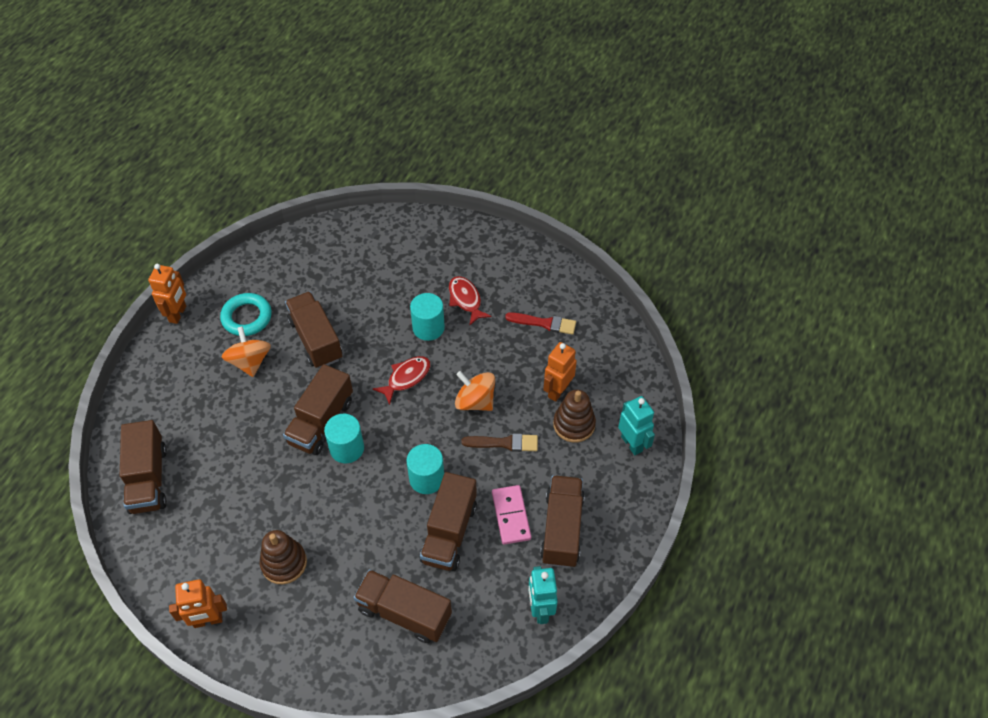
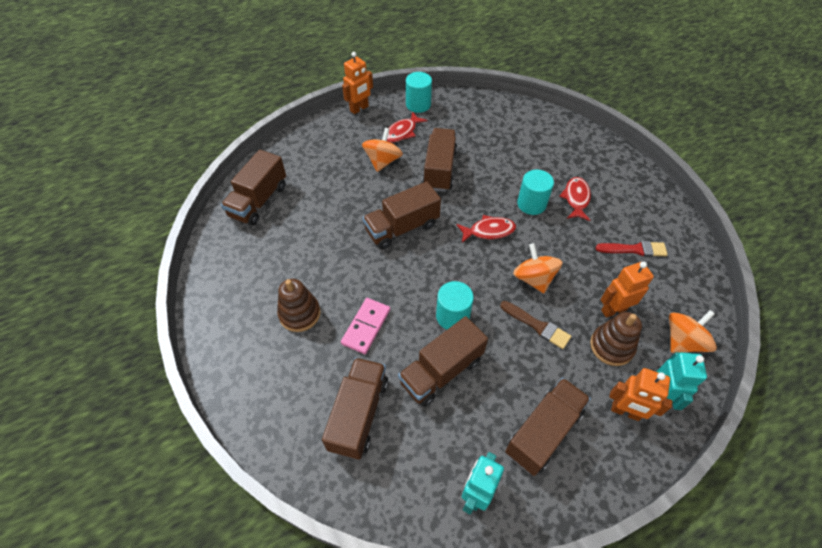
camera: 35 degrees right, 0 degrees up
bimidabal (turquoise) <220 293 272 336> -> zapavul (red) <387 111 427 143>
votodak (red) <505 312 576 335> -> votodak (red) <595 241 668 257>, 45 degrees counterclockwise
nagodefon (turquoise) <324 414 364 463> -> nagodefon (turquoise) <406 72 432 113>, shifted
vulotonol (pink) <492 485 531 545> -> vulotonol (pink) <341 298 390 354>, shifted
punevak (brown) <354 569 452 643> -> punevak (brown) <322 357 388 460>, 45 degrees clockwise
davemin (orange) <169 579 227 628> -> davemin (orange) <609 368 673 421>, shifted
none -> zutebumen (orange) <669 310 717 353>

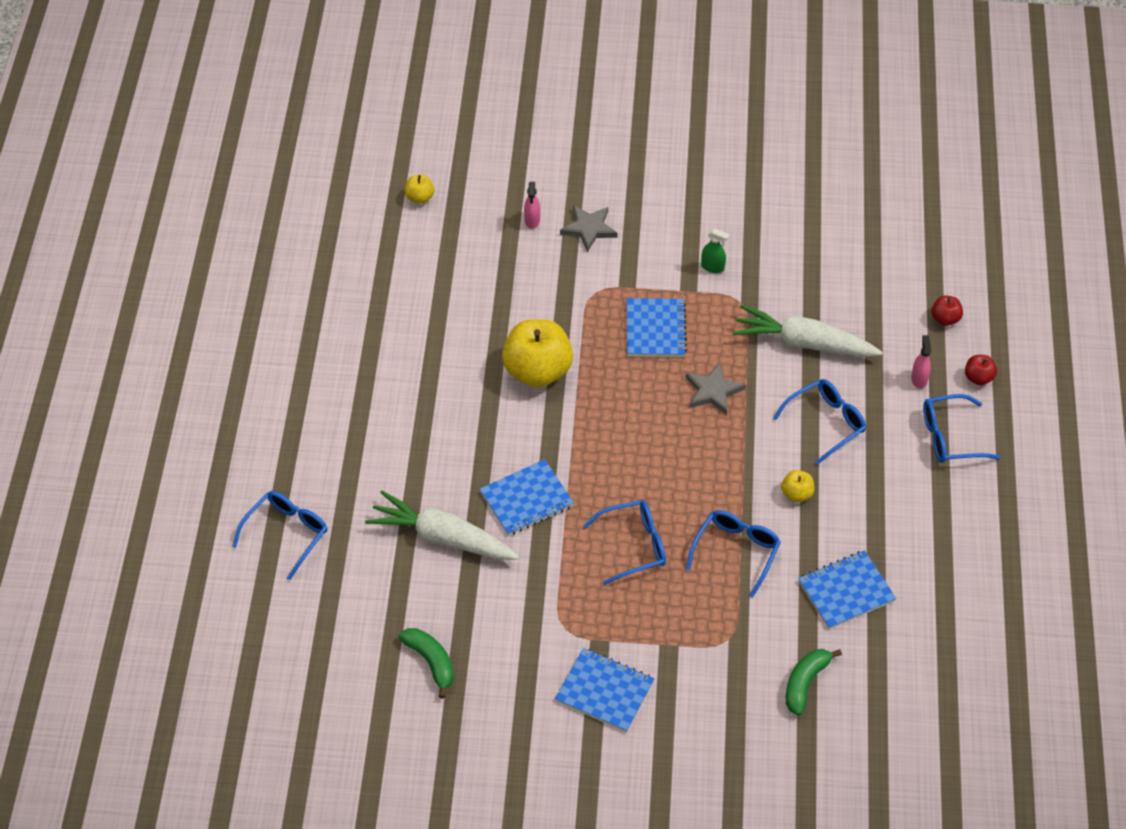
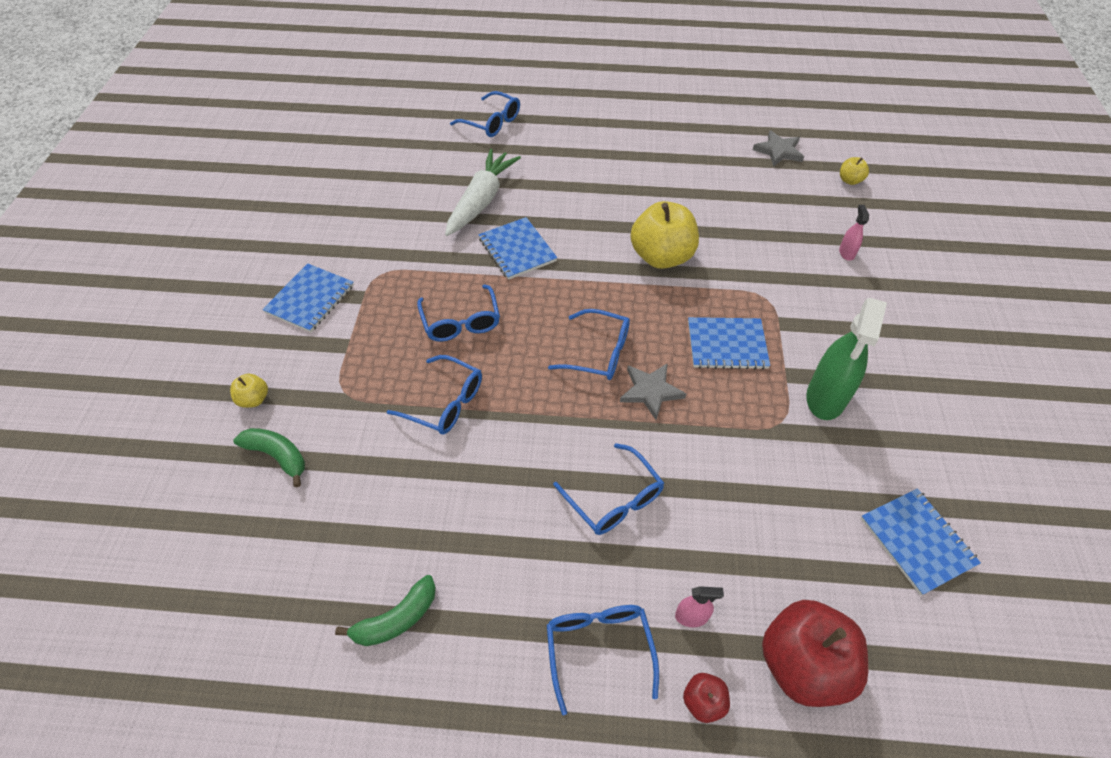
camera: 90 degrees right, 0 degrees up
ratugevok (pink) <524 182 540 229> -> ratugevok (pink) <839 205 869 261>, 90 degrees clockwise
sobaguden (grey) <560 205 618 252> -> sobaguden (grey) <753 130 804 167>, shifted
ratugevok (green) <701 228 729 273> -> ratugevok (green) <806 298 887 420>, x2.21
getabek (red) <931 296 963 326> -> getabek (red) <762 600 868 707>, x2.21
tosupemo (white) <733 305 883 357> -> none
getabek (yellow) <781 470 814 502> -> getabek (yellow) <230 374 268 408>, shifted
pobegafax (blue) <798 550 896 629> -> pobegafax (blue) <861 488 981 596>, shifted
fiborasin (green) <398 628 454 699> -> fiborasin (green) <335 575 436 646>, shifted
none -> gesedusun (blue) <548 309 630 380>

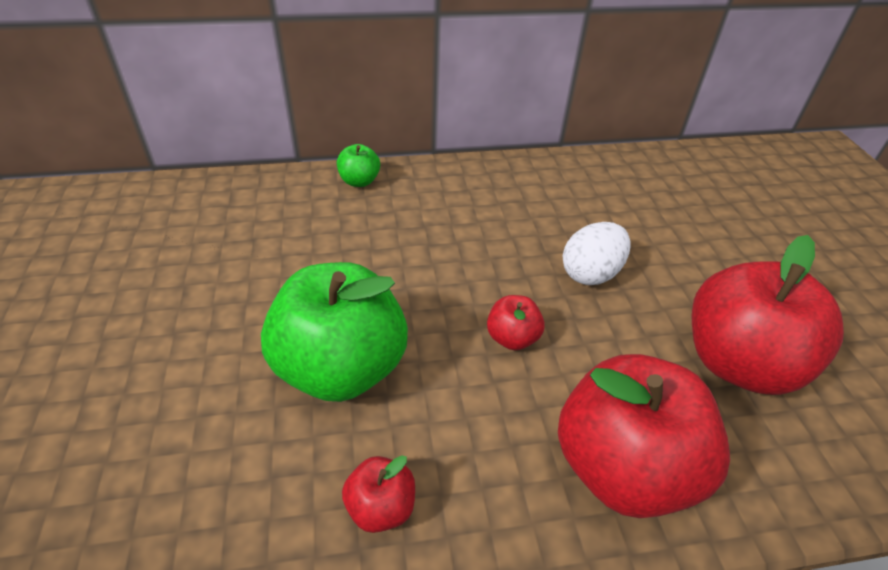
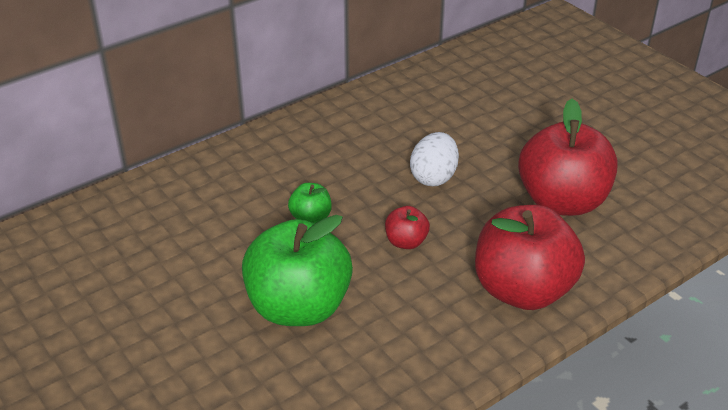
camera: 25 degrees left, 5 degrees down
getabek (green) <337 144 380 187> -> getabek (green) <288 183 332 224>, shifted
getabek (red) <342 455 415 533> -> none

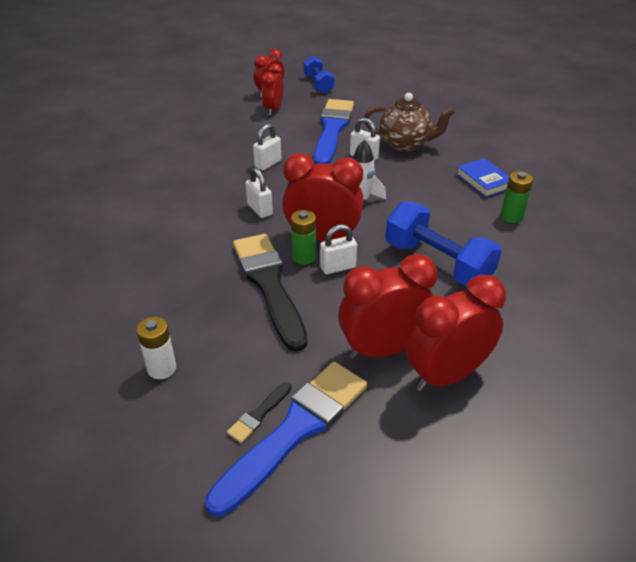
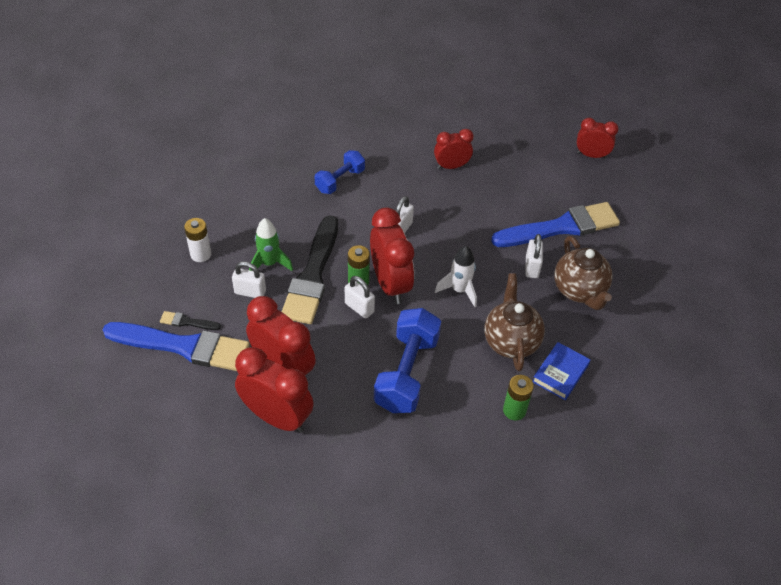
camera: 60 degrees right, 10 degrees up
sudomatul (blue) <303 56 335 93> -> sudomatul (blue) <315 150 365 194>, shifted
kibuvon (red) <262 64 284 115> -> kibuvon (red) <434 129 474 169>, shifted
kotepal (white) <253 124 281 170> -> kotepal (white) <232 261 266 298>, shifted
votodak (black) <233 234 307 352> -> votodak (black) <282 215 338 324>, 150 degrees clockwise
none -> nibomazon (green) <249 218 293 271>
none -> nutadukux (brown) <484 273 545 371>

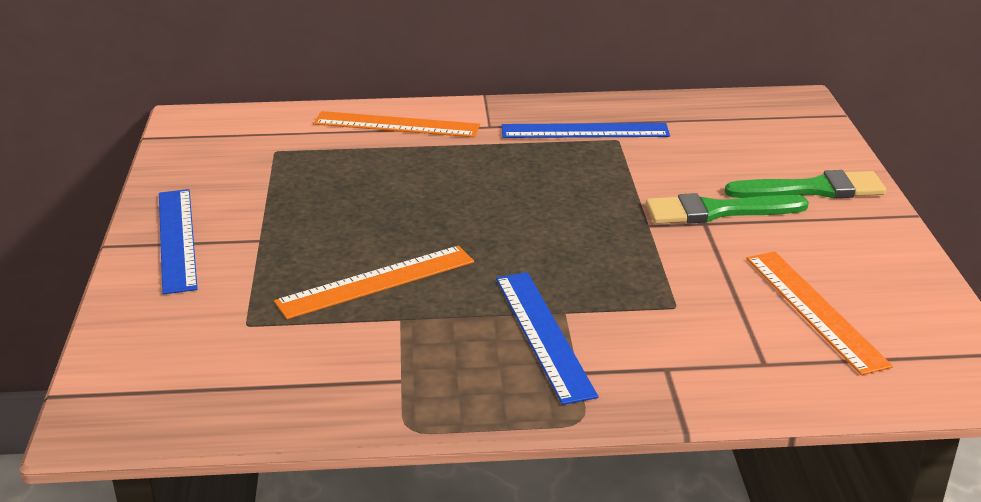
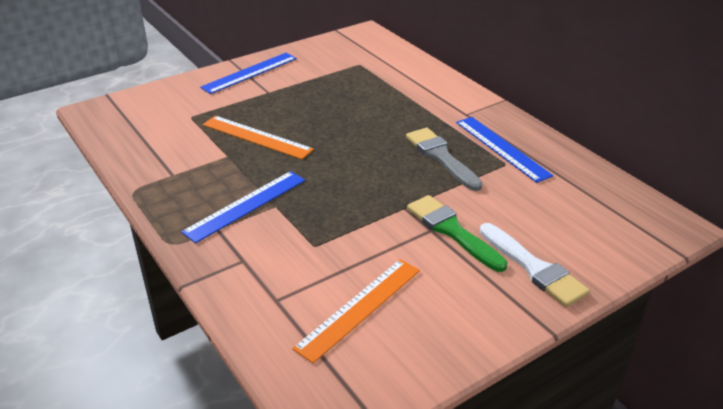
camera: 60 degrees right, 5 degrees up
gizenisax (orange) <313 111 480 137> -> none
votodak (green) <725 170 886 199> -> votodak (white) <480 223 590 307>
none -> votodak (grey) <406 128 483 191>

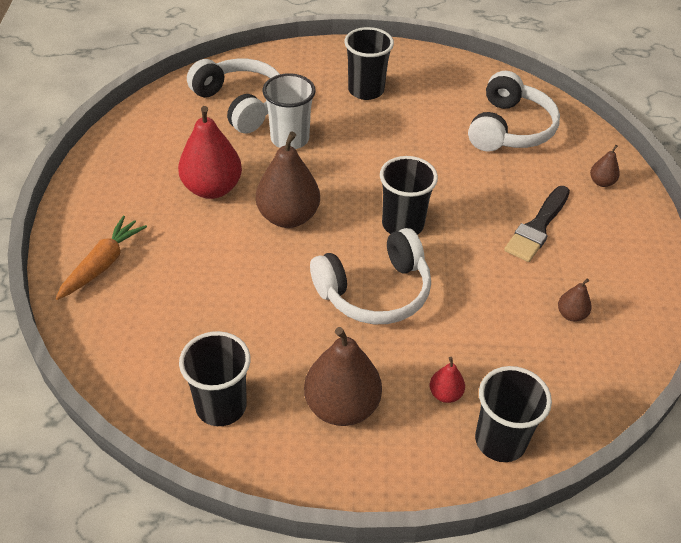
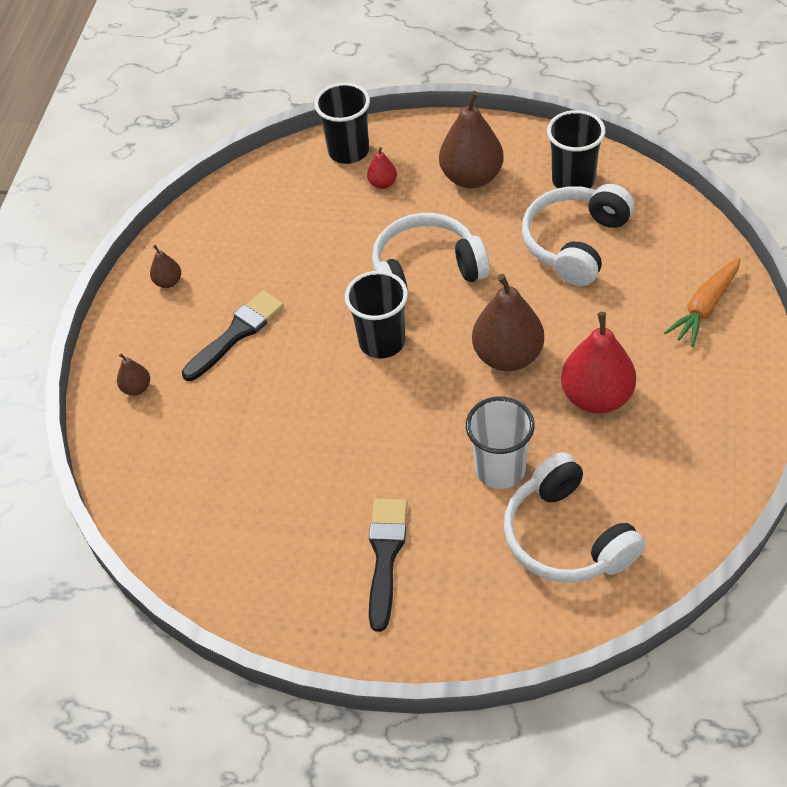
camera: 165 degrees left, 5 degrees up
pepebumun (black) <344 27 394 100> -> votodak (black) <369 499 408 632>
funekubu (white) <468 71 560 152> -> funekubu (white) <522 184 634 286>, shifted
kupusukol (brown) <558 279 591 321> -> kupusukol (brown) <150 245 181 288>, shifted

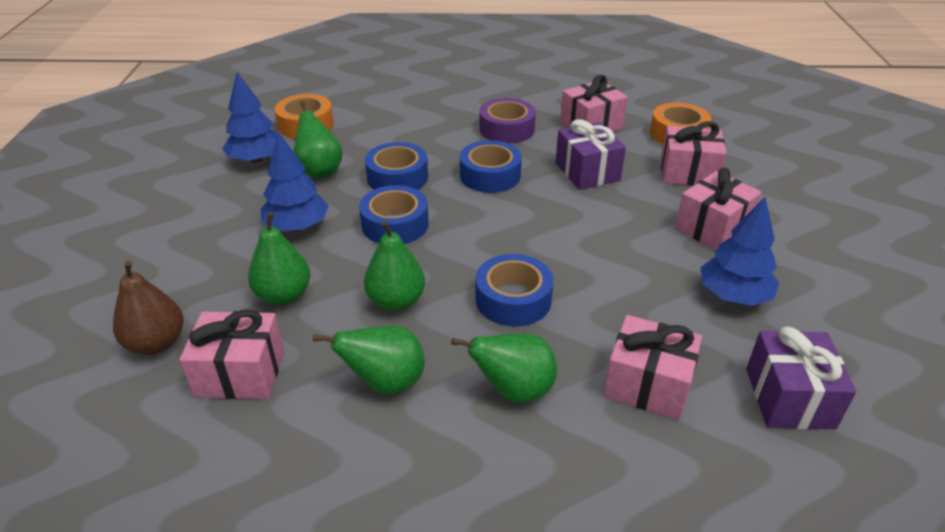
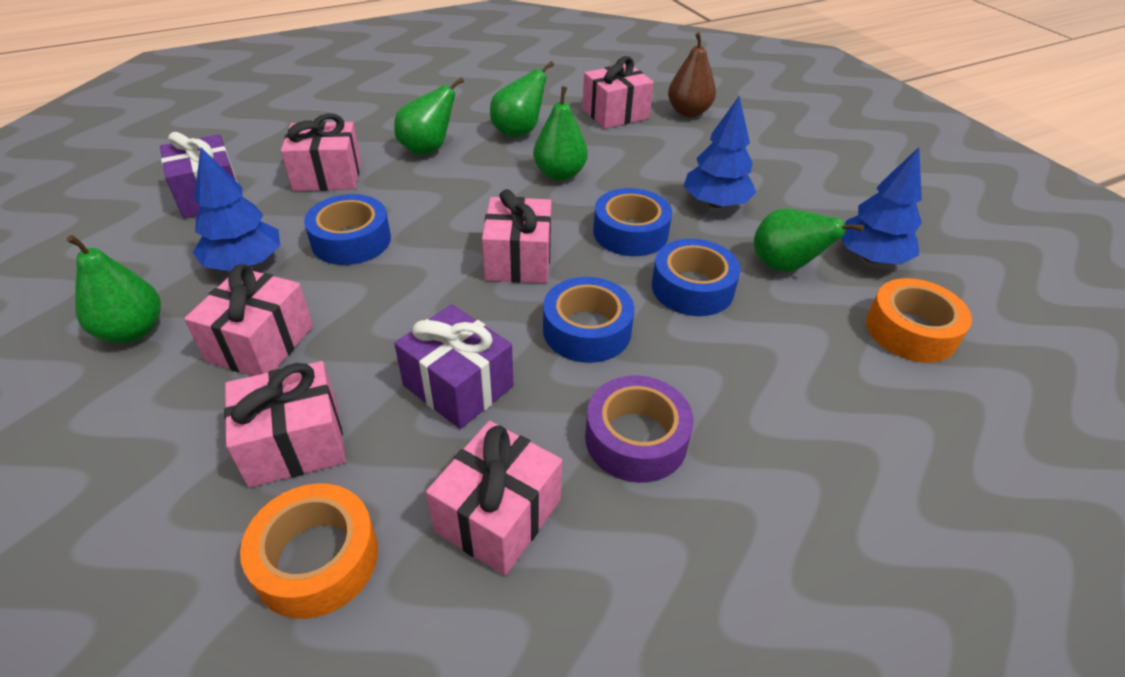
camera: 150 degrees right, 5 degrees up
kupusukol (green) <248 212 310 305> -> kupusukol (green) <67 235 161 343>, shifted
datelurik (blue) <476 254 553 327> -> datelurik (blue) <304 194 391 265>, shifted
none -> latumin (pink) <482 189 551 283>

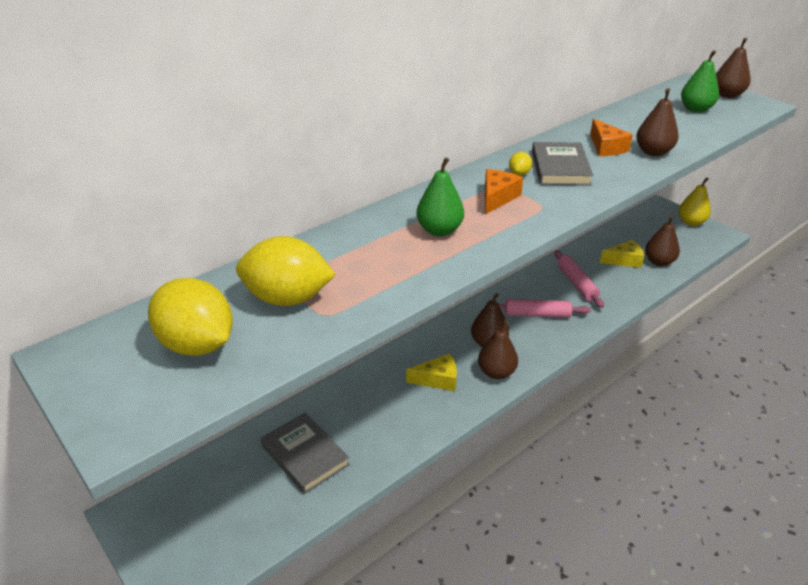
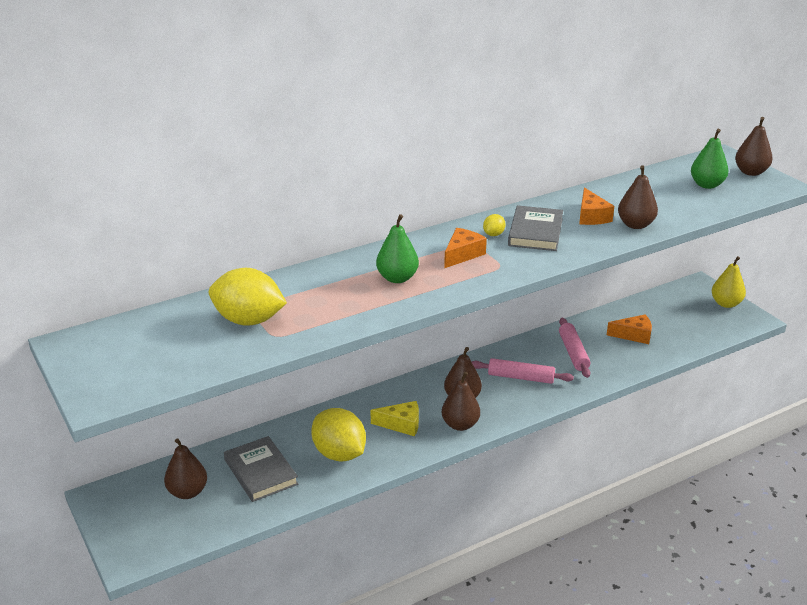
camera: 10 degrees right, 5 degrees down
kupusukol (brown) <645 216 680 266> -> kupusukol (brown) <164 438 207 499>, shifted
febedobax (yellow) <600 240 644 268> -> febedobax (orange) <607 314 652 344>
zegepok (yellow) <148 278 233 356> -> zegepok (yellow) <311 408 366 462>, shifted

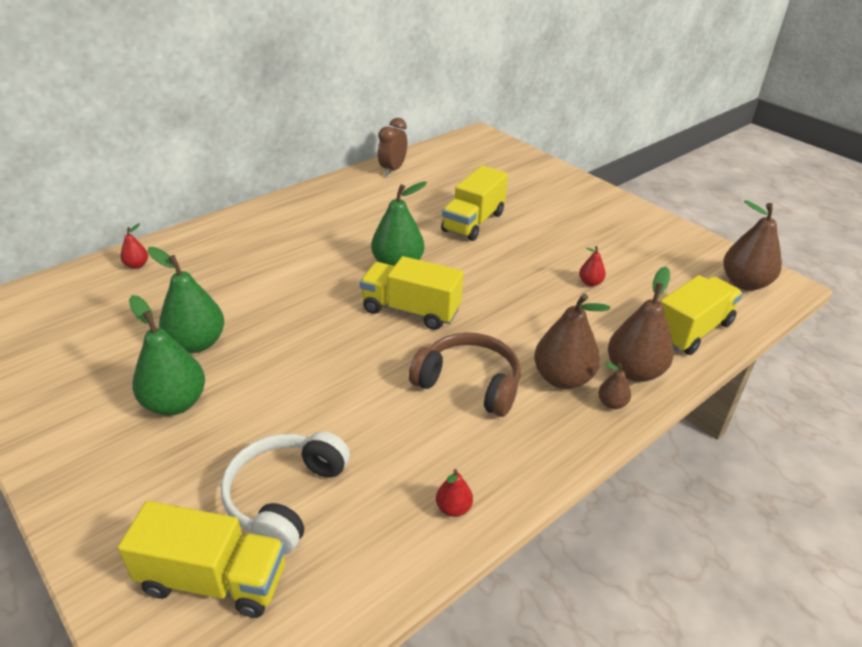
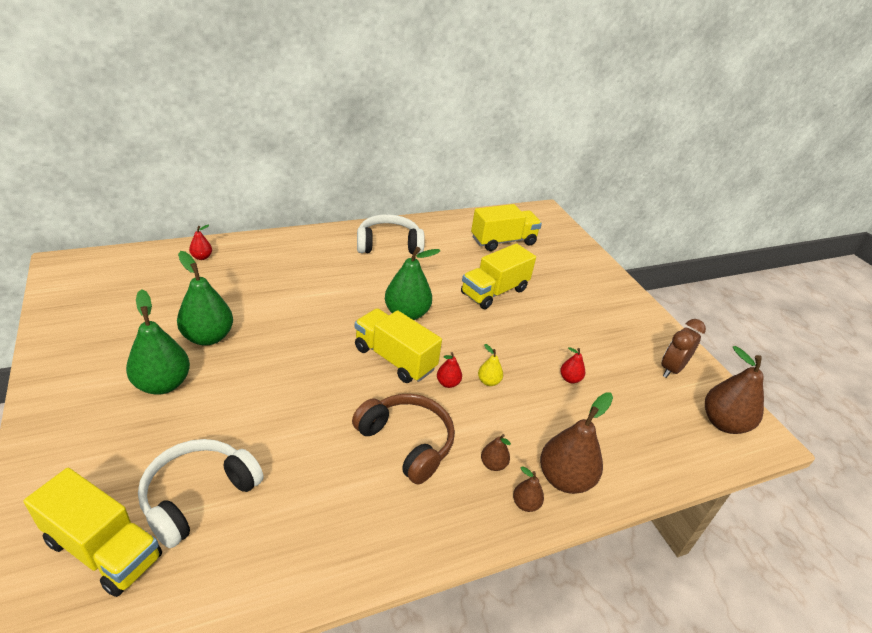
camera: 15 degrees right, 0 degrees up
kibuvon (brown) <378 118 407 176> -> kibuvon (brown) <661 319 706 378>, shifted
punevak (yellow) <660 275 743 355> -> punevak (yellow) <471 204 542 251>, shifted
kupusukol (brown) <534 293 610 389> -> kupusukol (brown) <481 434 511 471>, x0.48
kupusukol (red) <436 469 473 517> -> kupusukol (red) <437 352 462 388>, shifted
none -> funekubu (white) <357 214 425 254>
none -> kupusukol (yellow) <478 344 503 386>

